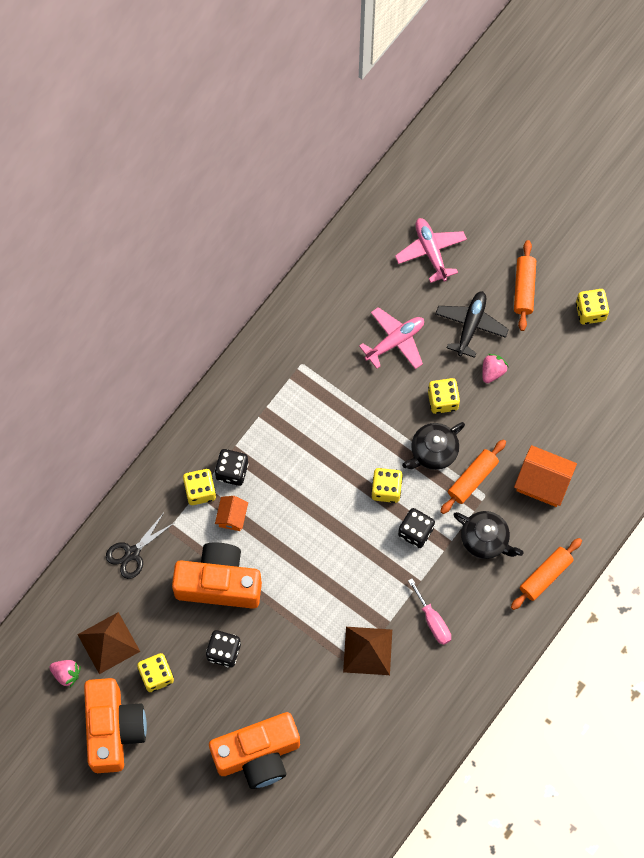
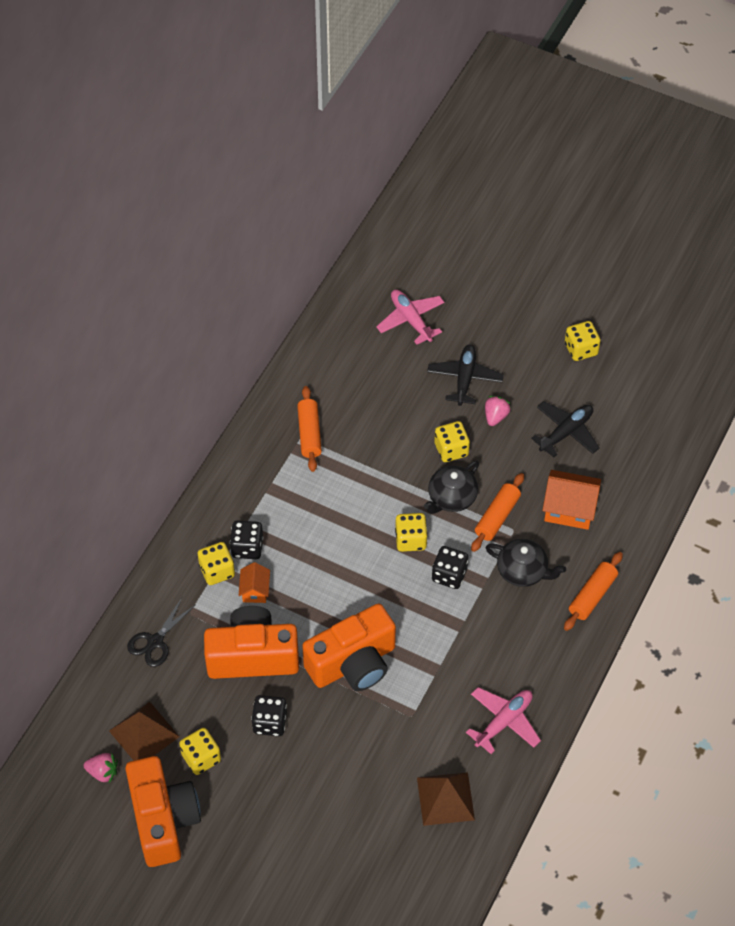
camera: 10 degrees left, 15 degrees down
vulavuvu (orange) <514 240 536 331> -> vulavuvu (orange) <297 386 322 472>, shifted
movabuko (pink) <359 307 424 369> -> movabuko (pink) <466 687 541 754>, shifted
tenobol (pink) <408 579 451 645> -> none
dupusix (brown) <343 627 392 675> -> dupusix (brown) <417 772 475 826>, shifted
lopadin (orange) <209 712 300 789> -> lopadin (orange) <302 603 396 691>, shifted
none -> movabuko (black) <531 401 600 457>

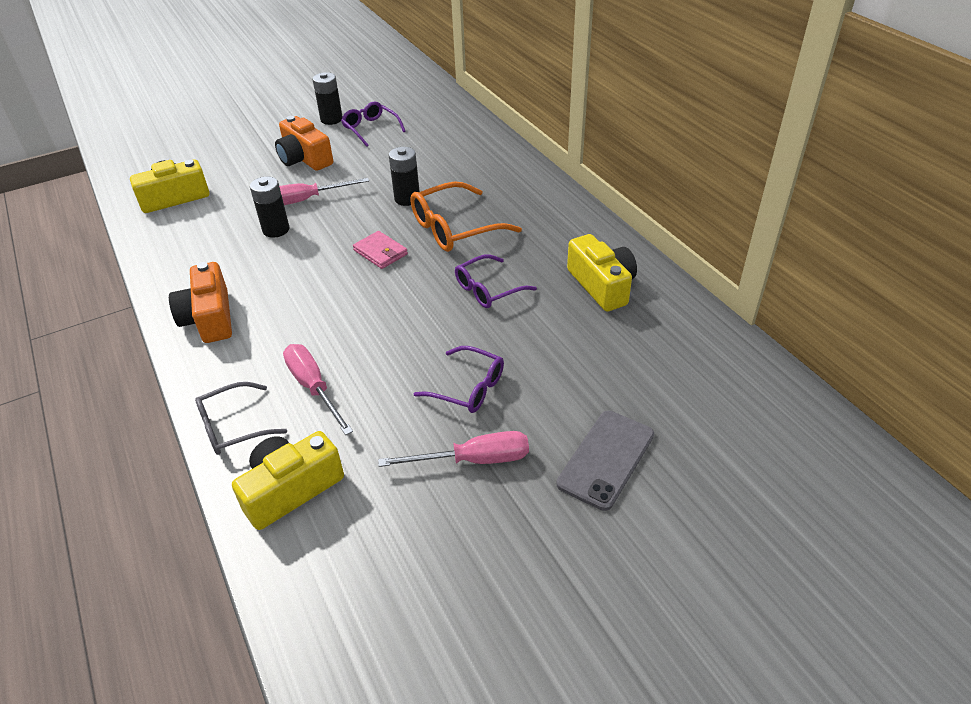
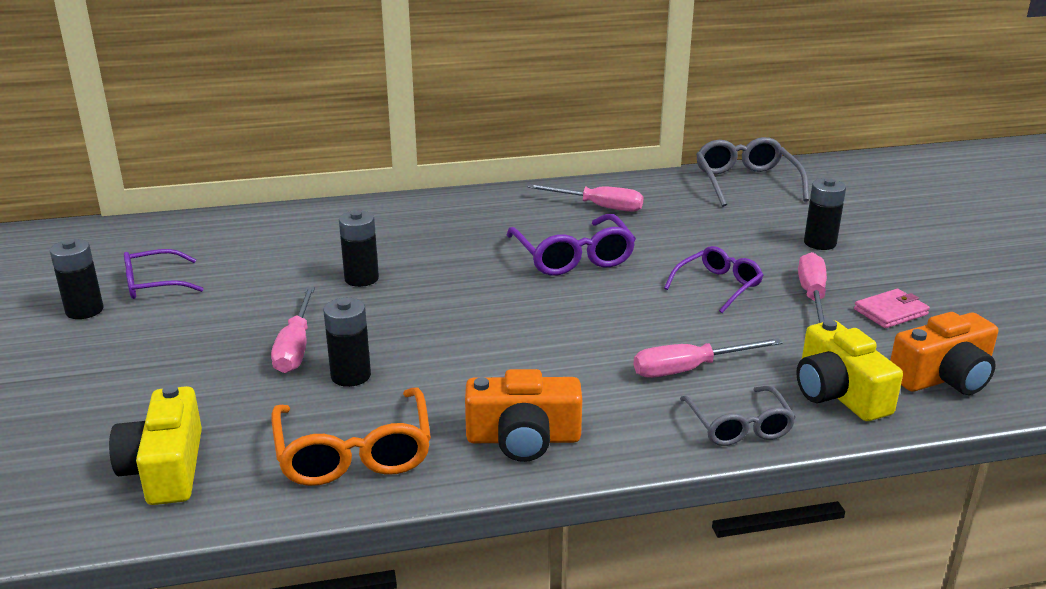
camera: 75 degrees left, 15 degrees down
lopadin (orange) <275 116 333 171> -> lopadin (orange) <890 312 998 395>, shifted
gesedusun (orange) <410 181 522 252> -> gesedusun (orange) <271 387 431 486>, shifted
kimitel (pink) <353 231 408 269> -> kimitel (pink) <854 289 930 328>, shifted
lopadin (yellow) <567 234 637 312> -> tenobol (pink) <528 184 643 212>
gesedusun (purple) <455 254 537 308> -> gesedusun (purple) <507 214 636 276>, x1.53
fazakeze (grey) <556 411 654 511> -> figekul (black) <804 178 846 250>
none -> gesedusun (grey) <696 137 809 207>

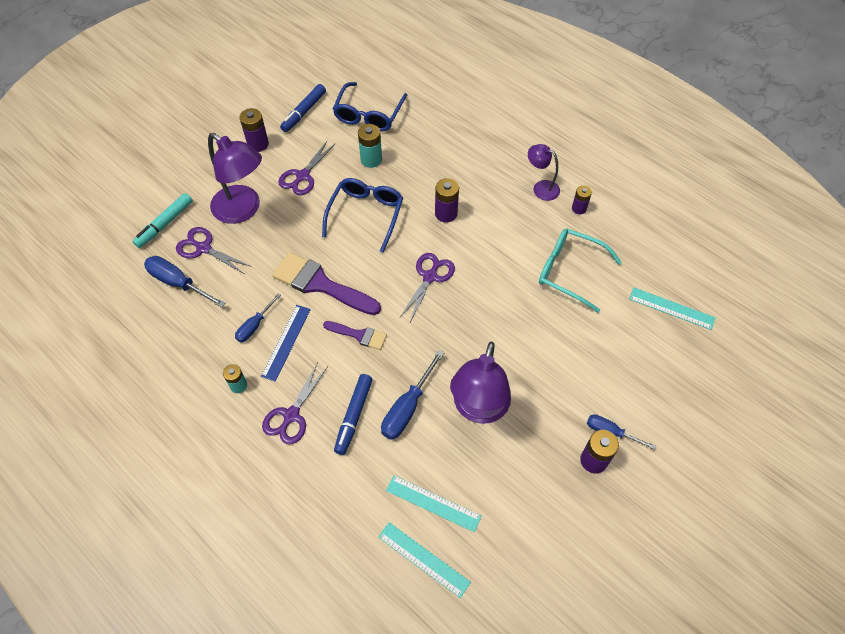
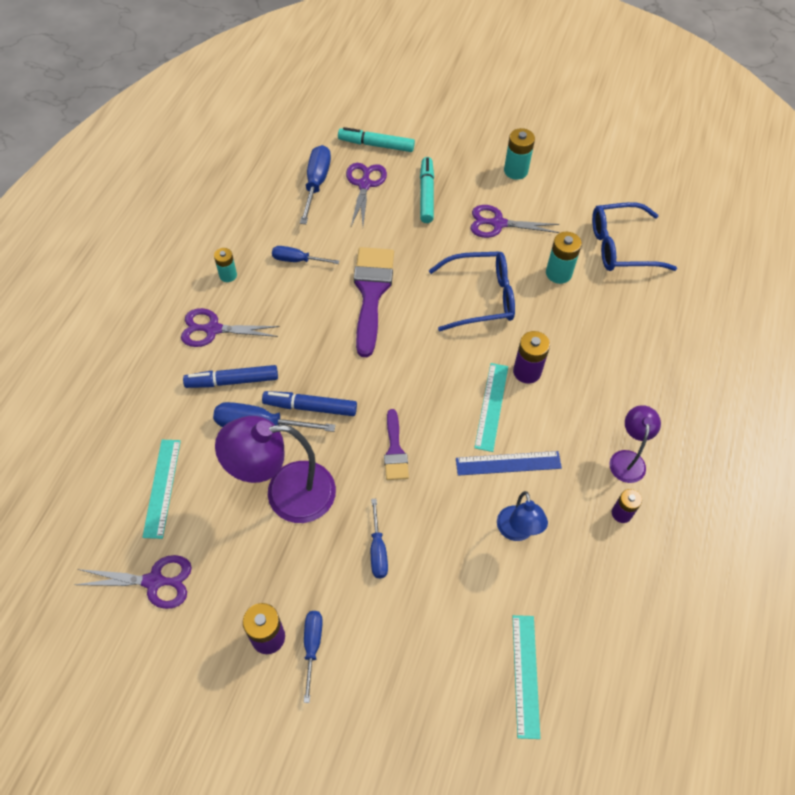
camera: 65 degrees right, 0 degrees up
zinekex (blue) <280 84 326 132> -> zinekex (blue) <262 391 357 416>, shifted
figekul (purple) <240 108 269 152> -> figekul (turquoise) <504 128 535 180>
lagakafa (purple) <208 133 262 224> -> zinekex (turquoise) <420 157 434 223>
gesedusun (turquoise) <539 229 622 312> -> lagakafa (blue) <497 491 548 541>
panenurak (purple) <400 253 455 322> -> panenurak (purple) <75 555 192 609>, shifted
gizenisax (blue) <261 305 311 382> -> gizenisax (blue) <456 451 562 476>, shifted
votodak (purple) <323 321 387 350> -> votodak (purple) <384 409 409 480>, shifted
gizenisax (turquoise) <378 522 471 598> -> gizenisax (turquoise) <474 363 508 452>, shifted
none -> tenobol (blue) <371 499 388 578>

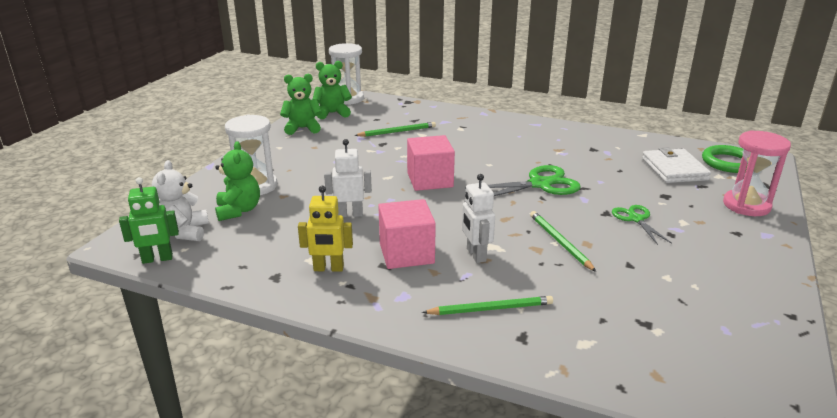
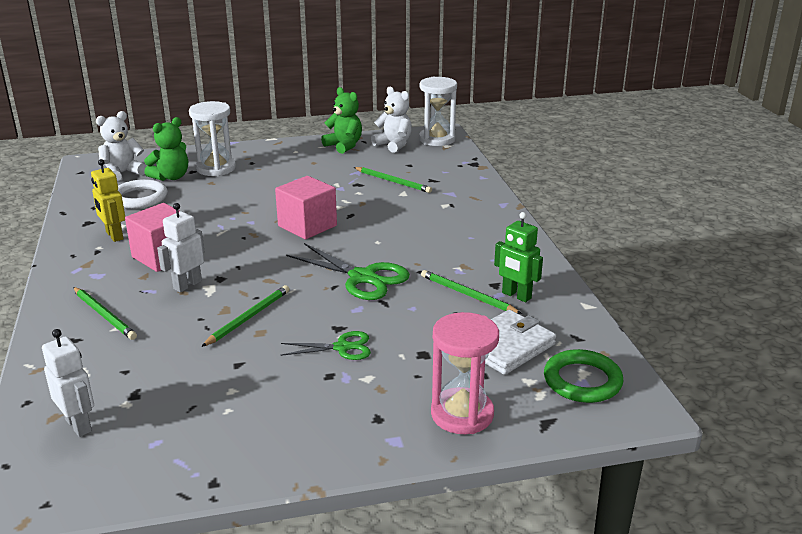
camera: 55 degrees right, 0 degrees up
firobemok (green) <313 61 352 119> -> firobemok (white) <371 87 412 153>
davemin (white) <324 139 372 217> -> davemin (white) <42 329 94 437>, shifted
davemin (green) <119 177 179 264> -> davemin (green) <494 212 543 302>, shifted
panenurak (green) <612 205 672 245> -> panenurak (green) <280 331 371 360>, 45 degrees clockwise
none -> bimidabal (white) <118 179 168 209>
none -> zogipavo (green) <421 270 522 314>

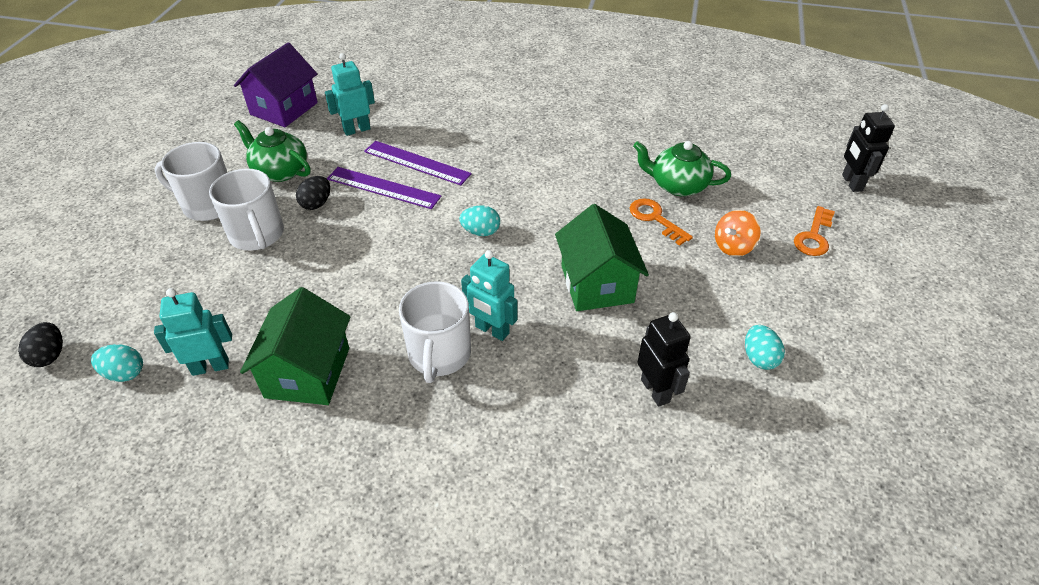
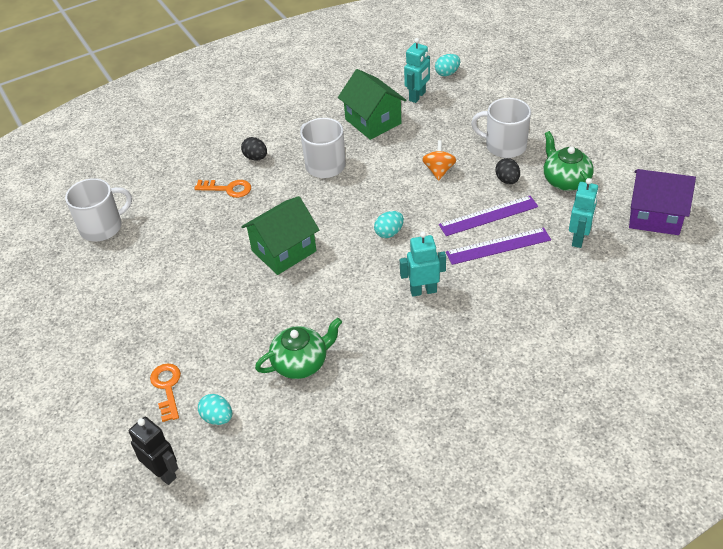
camera: 140 degrees right, 0 degrees up
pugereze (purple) <234 42 318 127> -> pugereze (purple) <629 169 696 235>, 60 degrees counterclockwise
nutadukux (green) <234 120 311 182> -> nutadukux (green) <544 131 594 191>, 105 degrees counterclockwise
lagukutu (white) <155 142 228 221> -> lagukutu (white) <65 178 132 241>, shifted
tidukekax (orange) <630 198 693 246> -> tidukekax (orange) <194 180 251 198>, shifted
pugereze (green) <555 204 649 311> -> pugereze (green) <241 196 319 275>, 75 degrees counterclockwise
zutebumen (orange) <715 210 761 256> -> zutebumen (orange) <422 140 456 181>, shifted
davemin (turquoise) <461 250 517 341> -> davemin (turquoise) <400 231 446 297>, shifted
davemin (black) <637 312 691 407> -> none
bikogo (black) <18 322 63 367> -> bikogo (black) <241 137 267 161>, shifted
bikogo (turquoise) <745 325 785 370> -> bikogo (turquoise) <198 394 232 425>, shifted

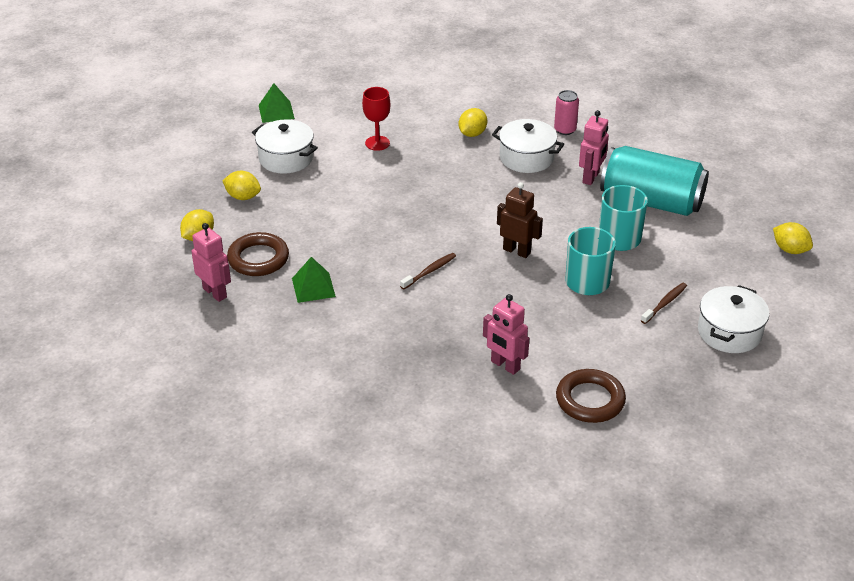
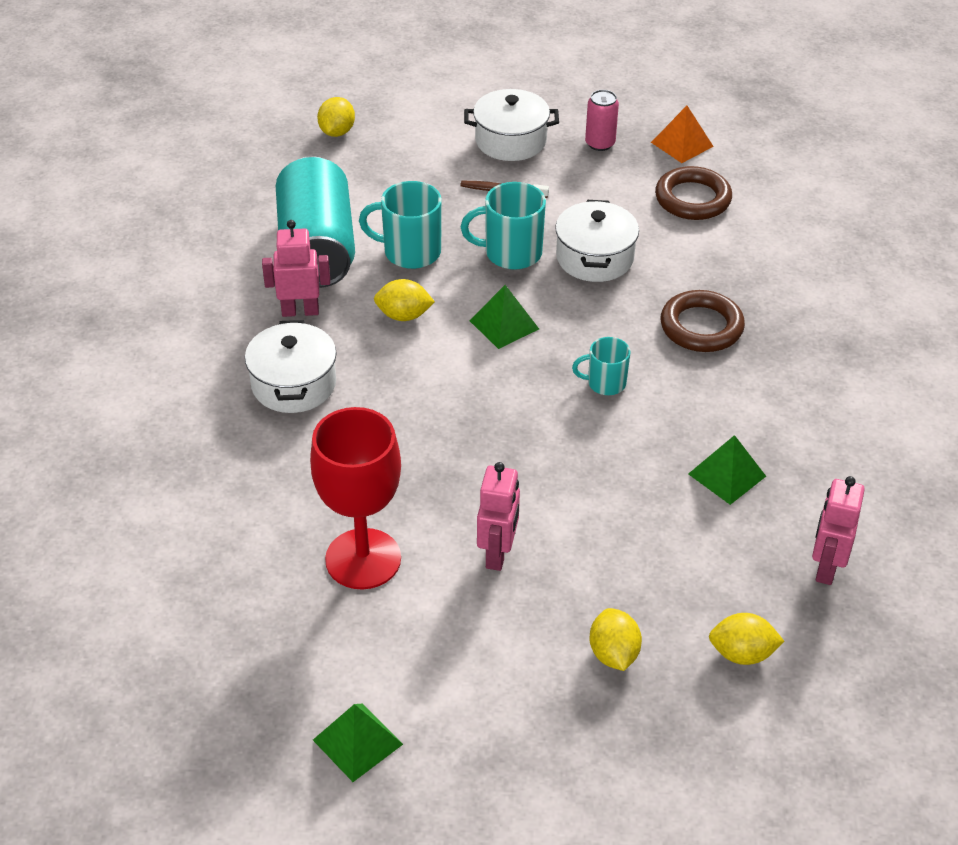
camera: 120 degrees left, 5 degrees up
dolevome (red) <362 87 390 151> -> dolevome (red) <310 407 401 590>, x1.75
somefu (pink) <554 90 579 135> -> somefu (pink) <585 90 619 151>, shifted
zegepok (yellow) <458 108 487 137> -> zegepok (yellow) <374 279 435 321>, shifted
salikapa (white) <252 119 318 174> -> salikapa (white) <555 200 639 282>, shifted
davemin (brown) <497 182 543 258> -> dupusix (green) <469 285 539 349>
bimidabal (brown) <227 232 289 276> -> bimidabal (brown) <661 290 745 352>, shifted
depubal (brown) <400 253 456 290> -> lagukutu (turquoise) <572 337 630 395>
davemin (pink) <483 294 529 375> -> davemin (pink) <477 462 520 571>, shifted
none -> dupusix (orange) <651 106 714 163>

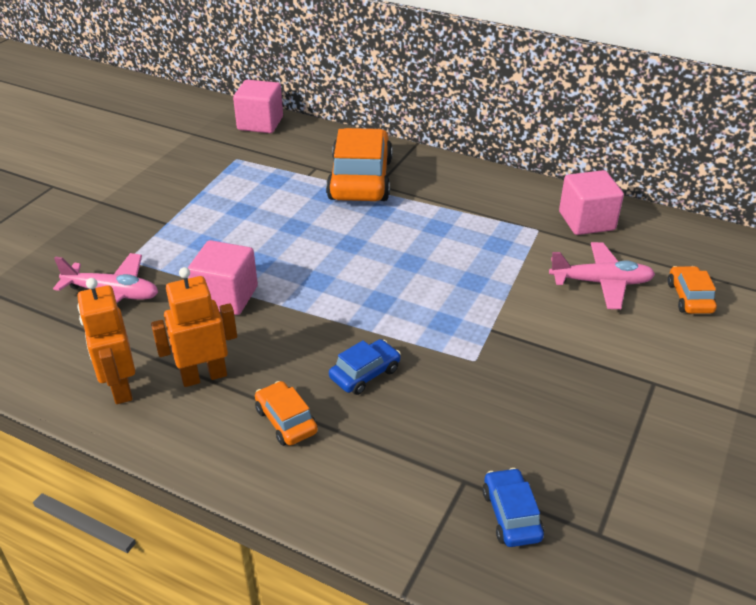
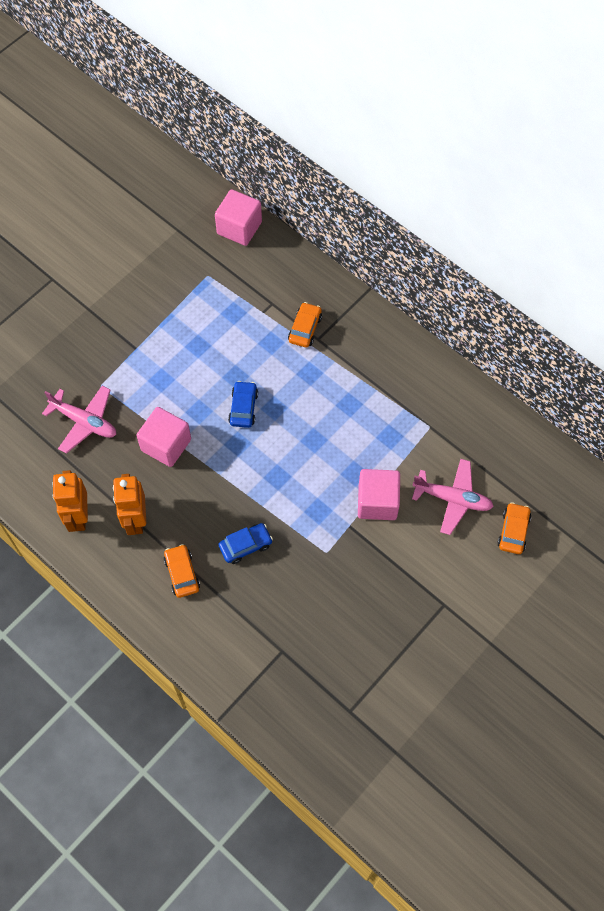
camera: 15 degrees right, 25 degrees up
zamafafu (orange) <326 128 393 201> -> zamafafu (orange) <288 302 322 347>, x0.48
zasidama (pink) <559 170 624 235> -> zasidama (pink) <358 469 400 520>, shifted
davemin (orange) <151 267 237 387> -> davemin (orange) <113 474 146 535>, 90 degrees counterclockwise
zamafafu (blue) <482 468 544 547> -> zamafafu (blue) <228 381 258 428>, shifted

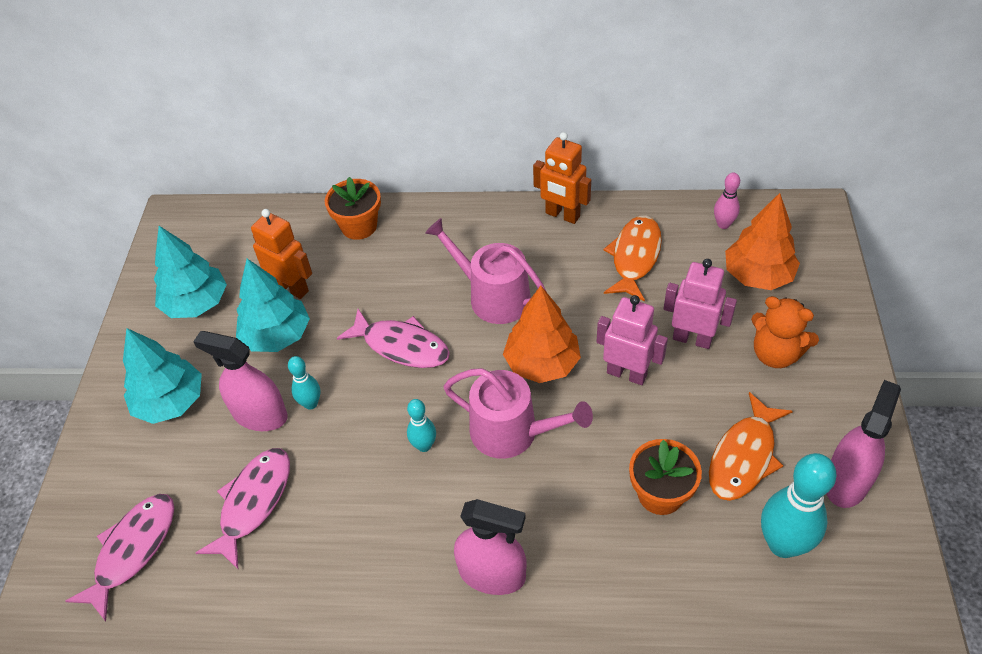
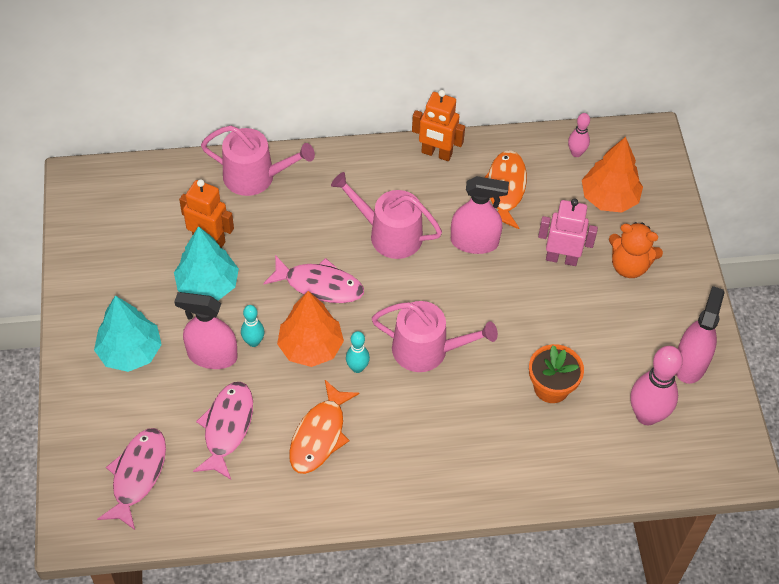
camera: 15 degrees left, 5 degrees up
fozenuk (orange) <325 177 381 240> -> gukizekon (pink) <201 126 315 196>
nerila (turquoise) <154 226 227 318> -> none
nerila (orange) <503 286 581 383> -> nerila (orange) <277 291 344 367>, shifted
davemin (pink) <597 295 668 385> -> none
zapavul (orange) <709 392 793 501> -> zapavul (orange) <289 380 360 474>, shifted
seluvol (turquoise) <761 453 837 558> -> seluvol (pink) <631 346 683 425>
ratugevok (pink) <454 499 527 595> -> ratugevok (pink) <451 176 509 254>, shifted

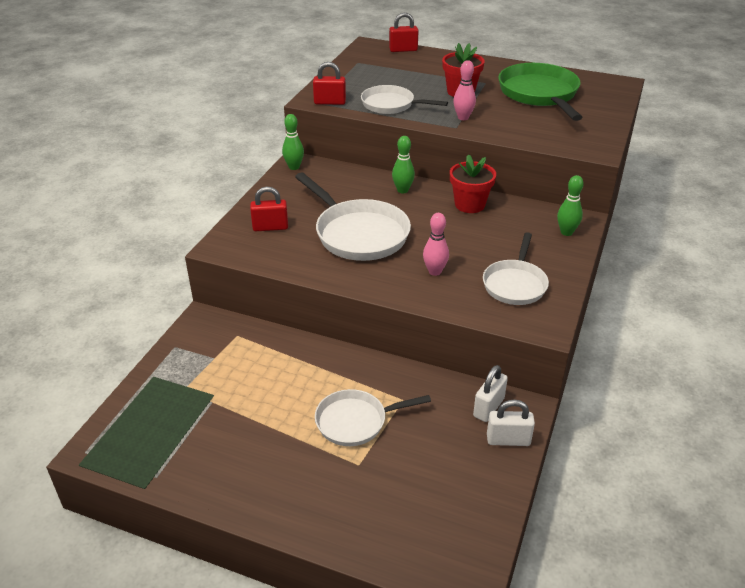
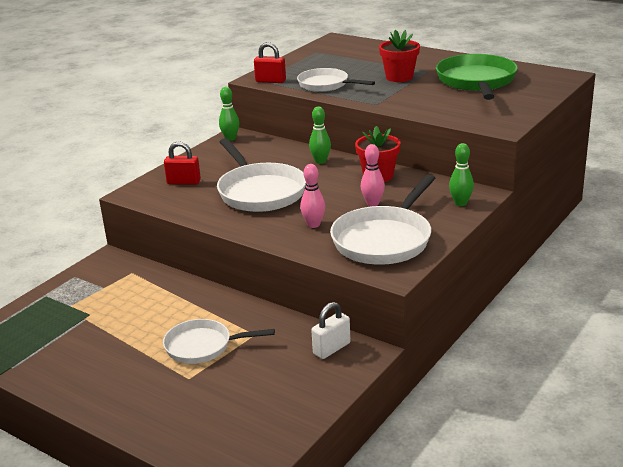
camera: 15 degrees right, 10 degrees down
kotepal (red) <389 13 419 52> -> none
seluvol (pink) <453 60 476 120> -> seluvol (pink) <361 144 385 206>, shifted
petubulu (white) <483 232 549 305> -> petubulu (white) <330 174 435 265>, x1.57
kotepal (white) <487 399 535 446> -> none

